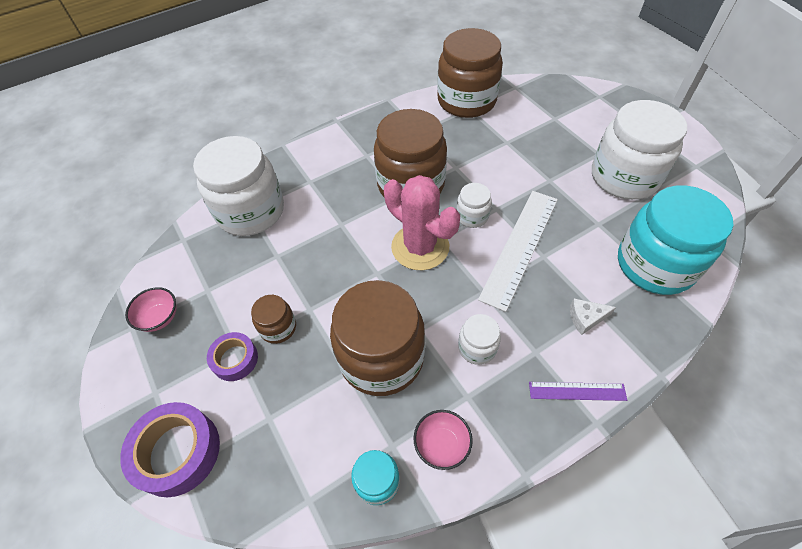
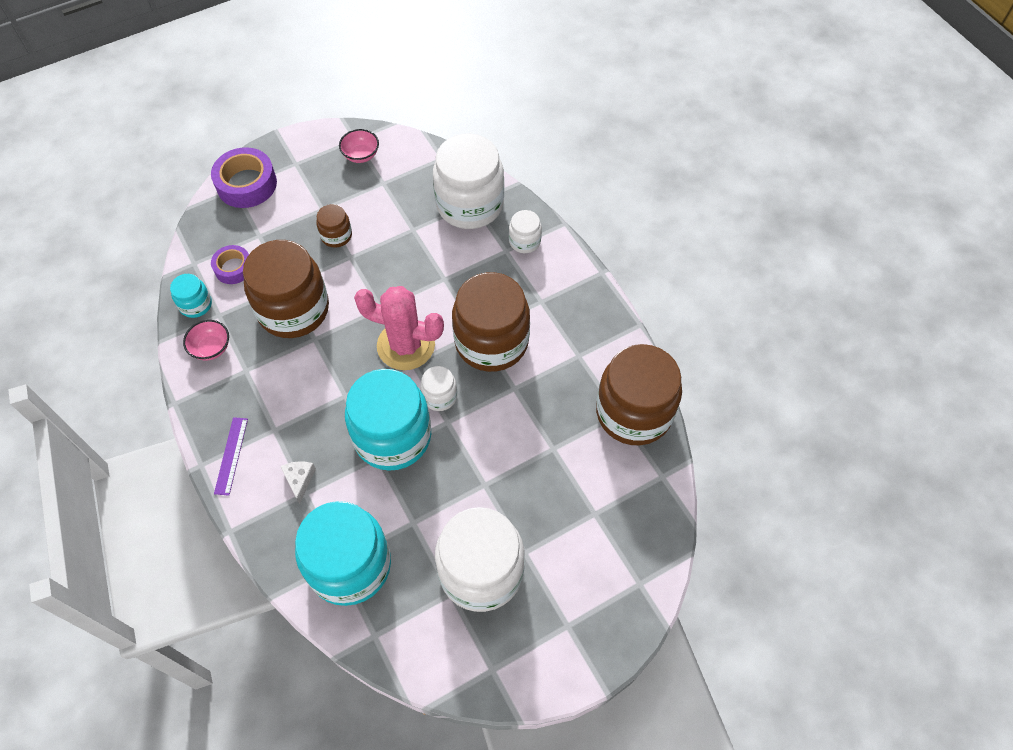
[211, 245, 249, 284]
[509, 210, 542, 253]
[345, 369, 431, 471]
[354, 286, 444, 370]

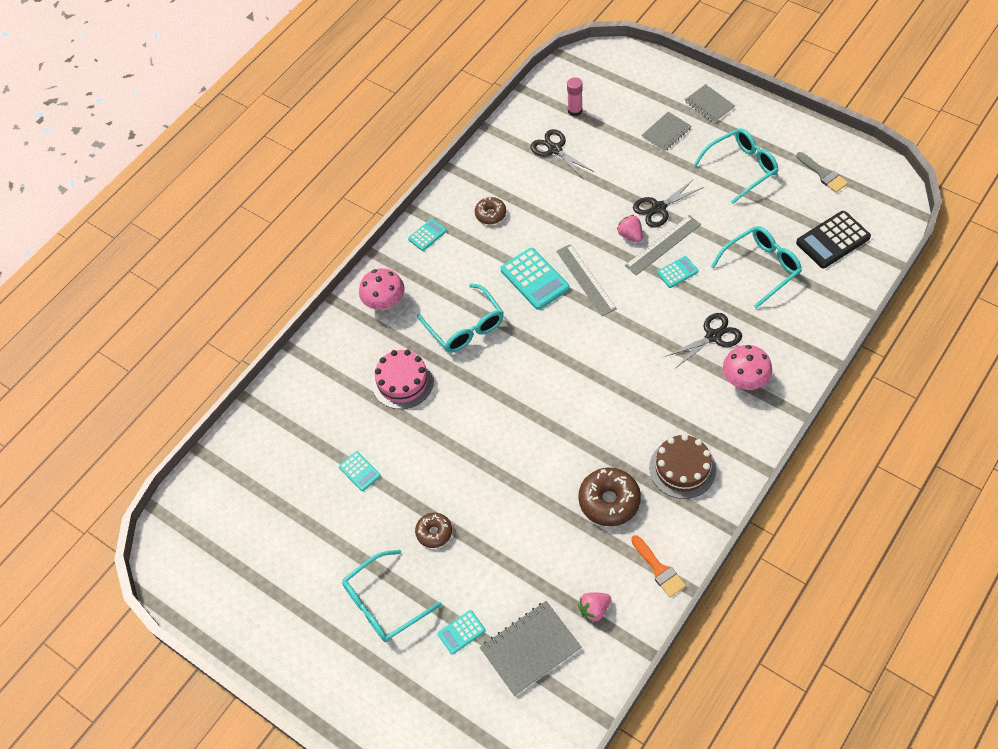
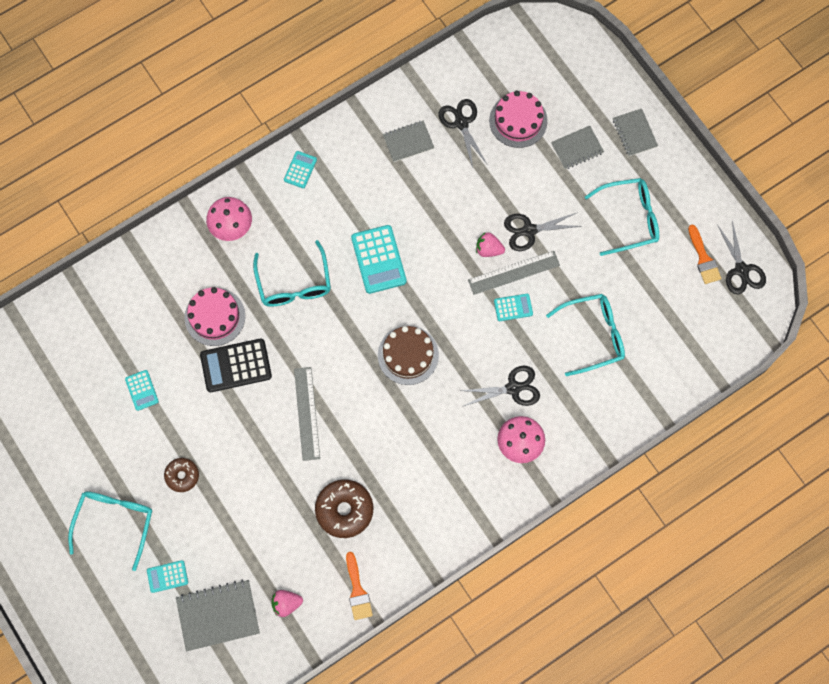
[475, 197, 506, 224] (first image)
[567, 77, 583, 117] (first image)
[383, 121, 434, 162]
[489, 91, 548, 148]
[717, 221, 766, 294]
[294, 367, 320, 461]
[378, 326, 439, 385]
[200, 338, 272, 392]
[688, 224, 721, 284]
[68, 491, 152, 571]
[284, 151, 317, 188]
[476, 232, 505, 257]

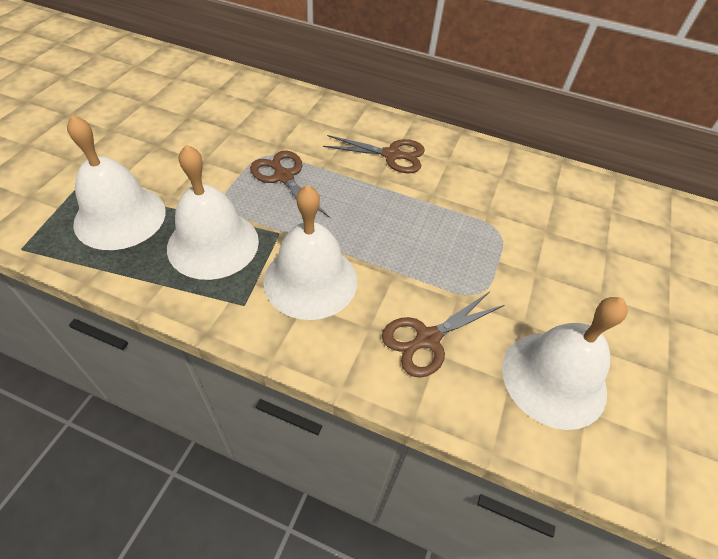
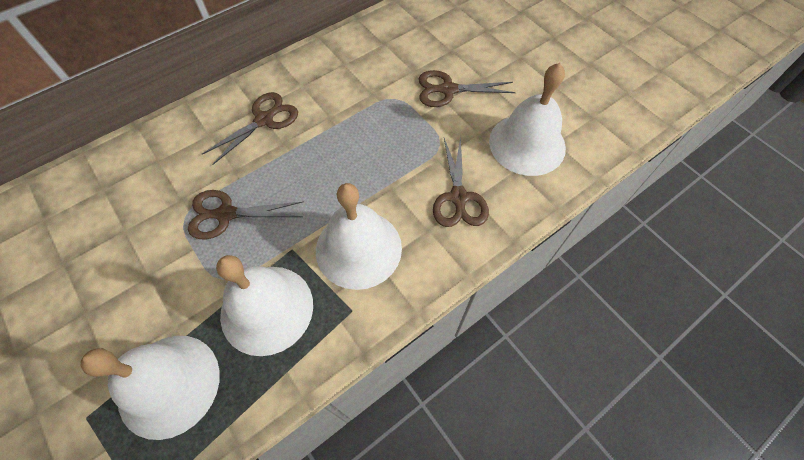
[418, 70, 516, 107]

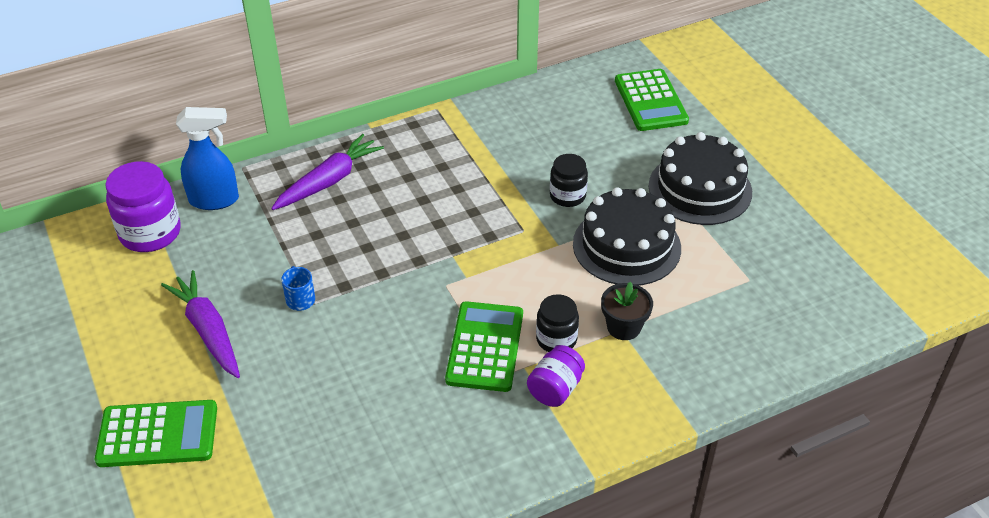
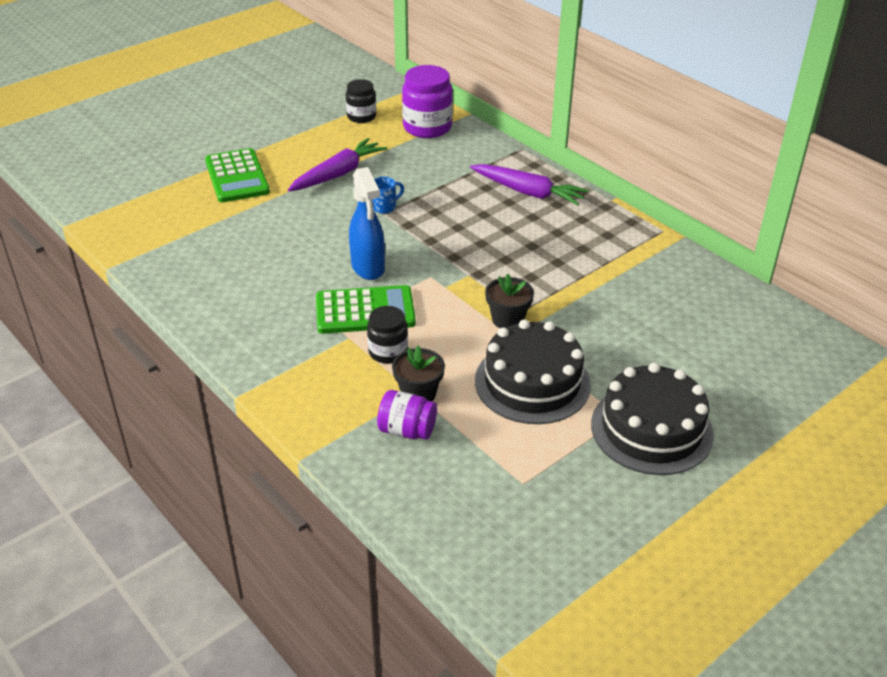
[615, 69, 689, 131] (first image)
[485, 273, 534, 328]
[349, 167, 385, 280]
[377, 390, 437, 440]
[346, 79, 376, 123]

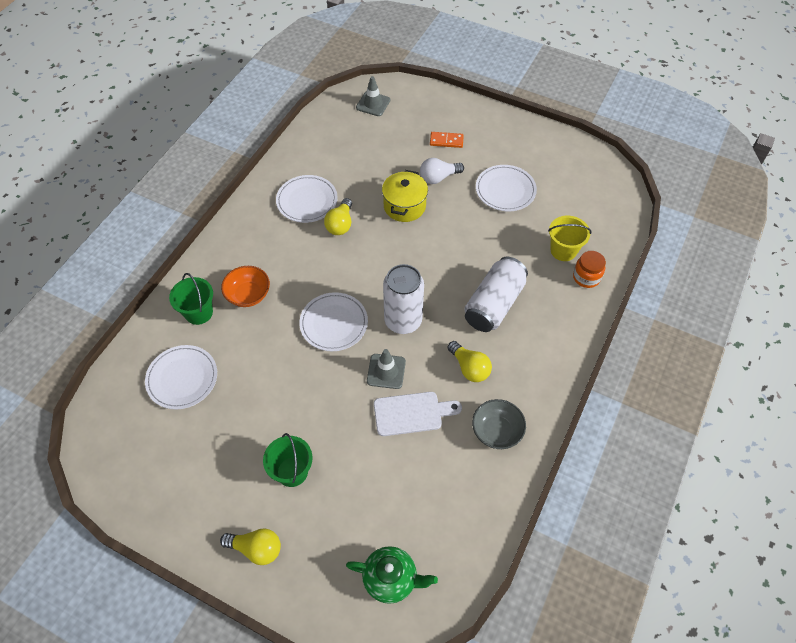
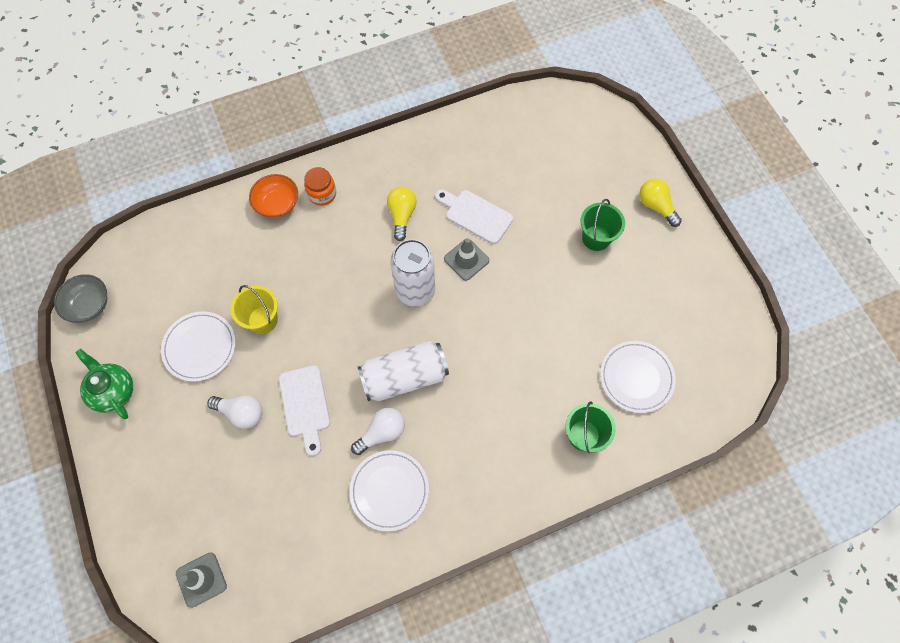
[299, 292, 368, 351] (first image)
[430, 132, 464, 148] (first image)
[249, 174, 298, 218]
[75, 349, 133, 419]
[358, 341, 449, 401]
[54, 274, 107, 323]
[231, 285, 278, 334]
[304, 167, 336, 206]
[279, 365, 330, 456]
[351, 408, 405, 455]

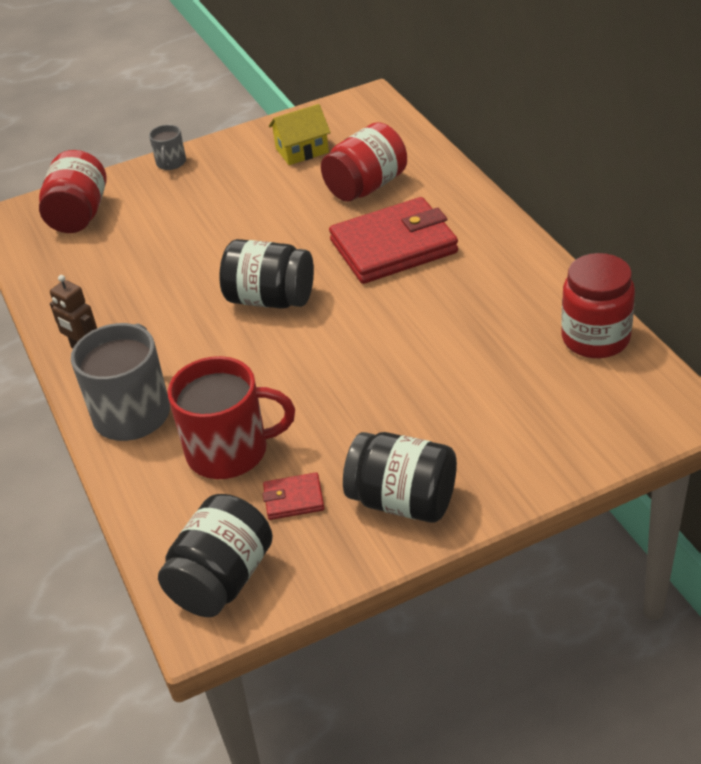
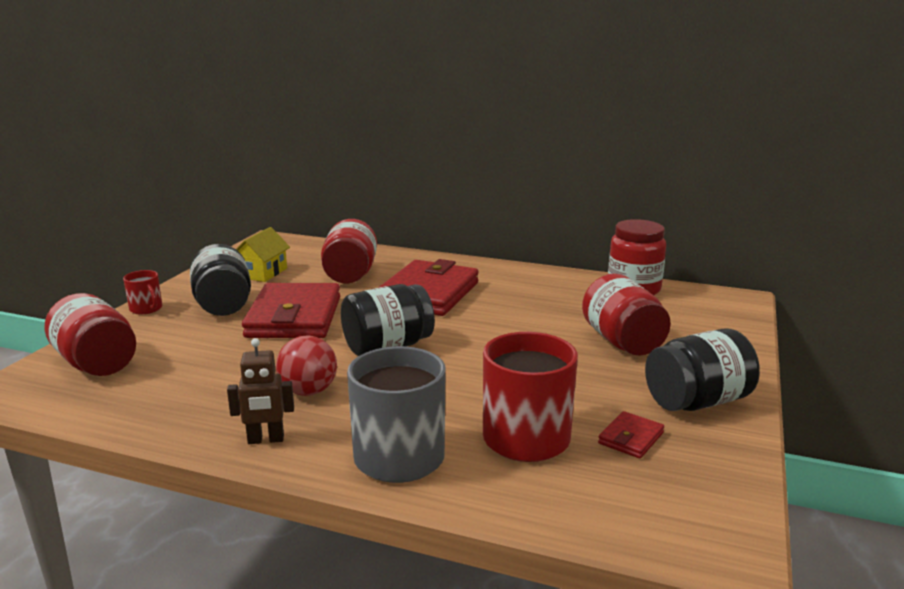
[242, 283, 340, 338]
[276, 335, 337, 396]
[582, 274, 671, 356]
[190, 244, 251, 316]
[123, 270, 162, 314]

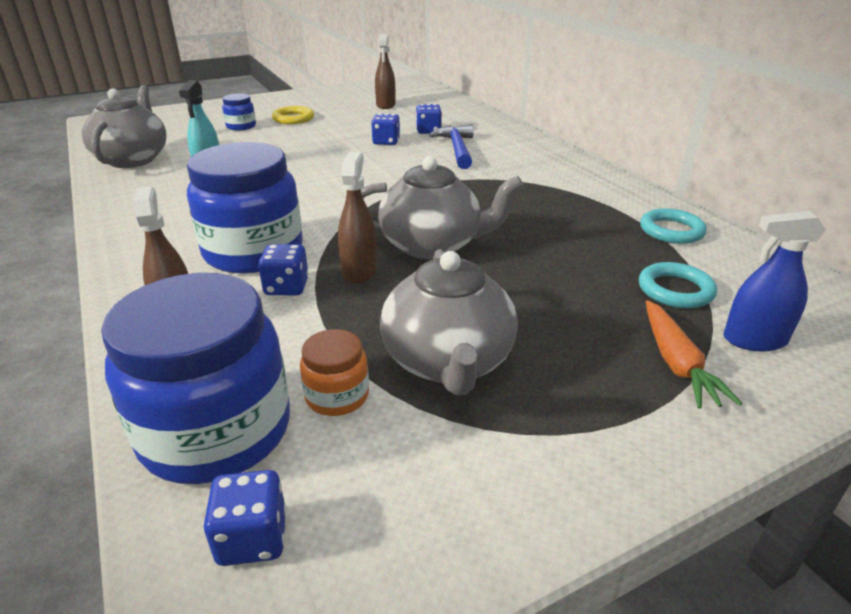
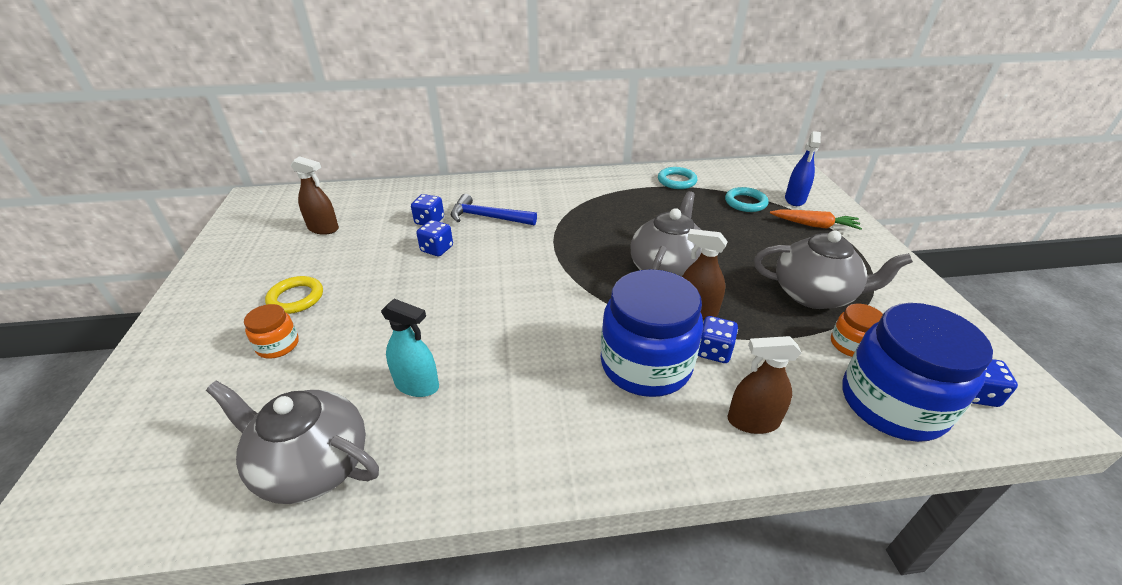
[244, 304, 299, 359]

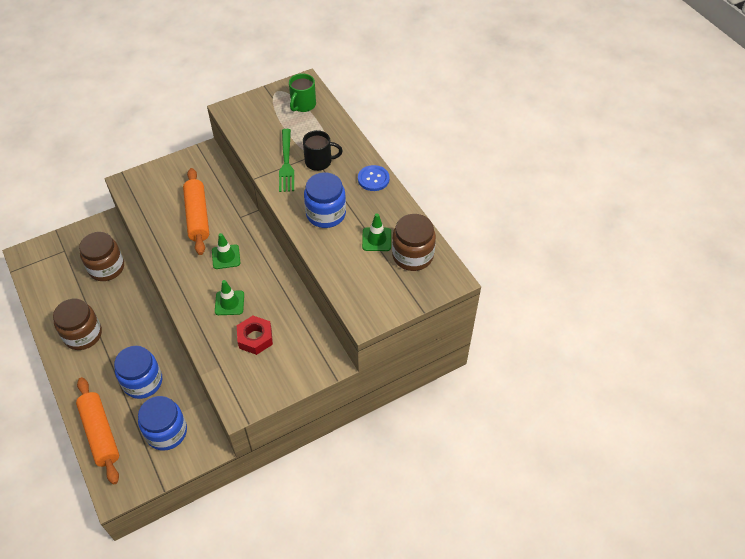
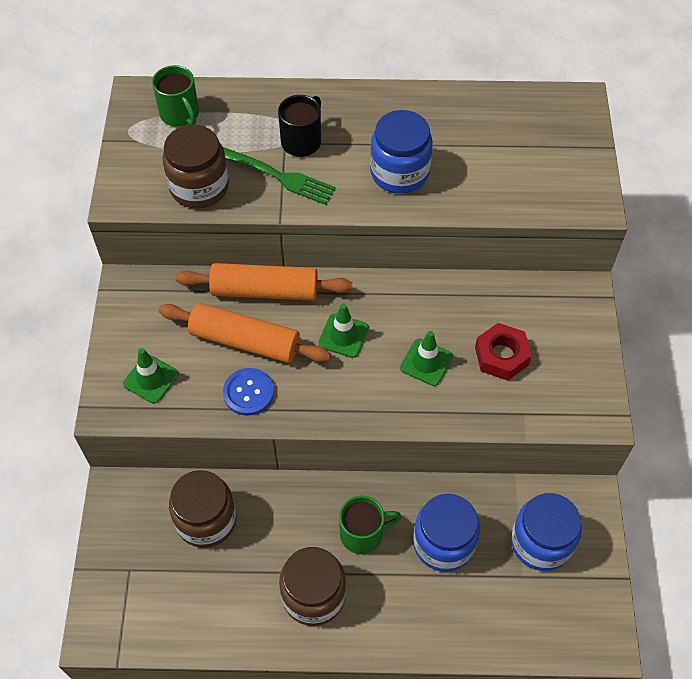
[339, 495, 401, 554]
[175, 263, 352, 301]
[223, 368, 274, 416]
[123, 348, 179, 403]
[163, 125, 229, 209]

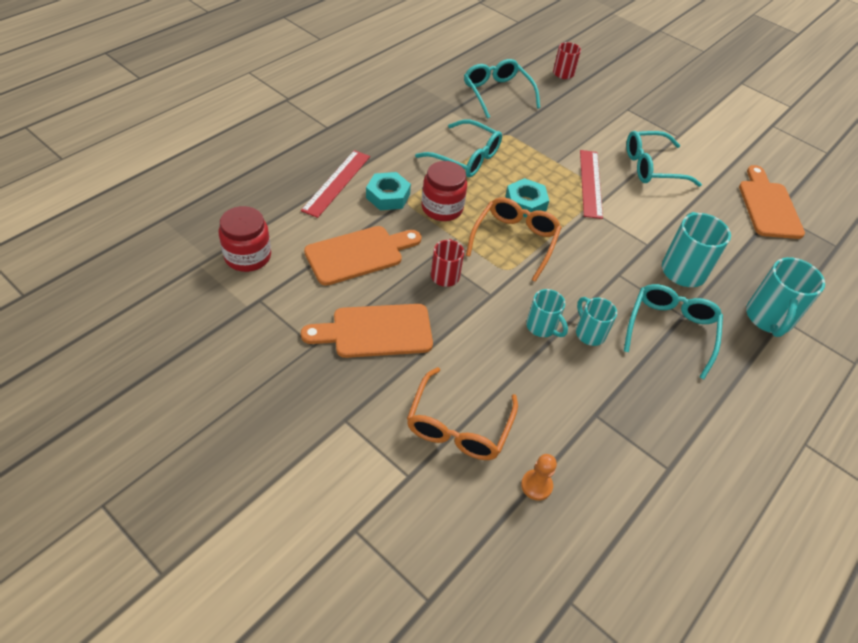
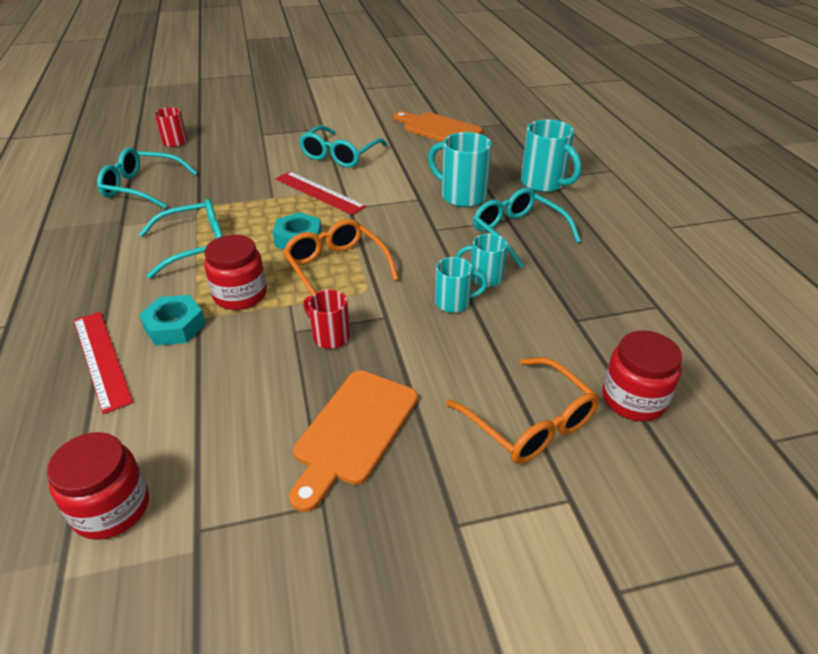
[304, 226, 422, 286] (first image)
[602, 331, 682, 421]

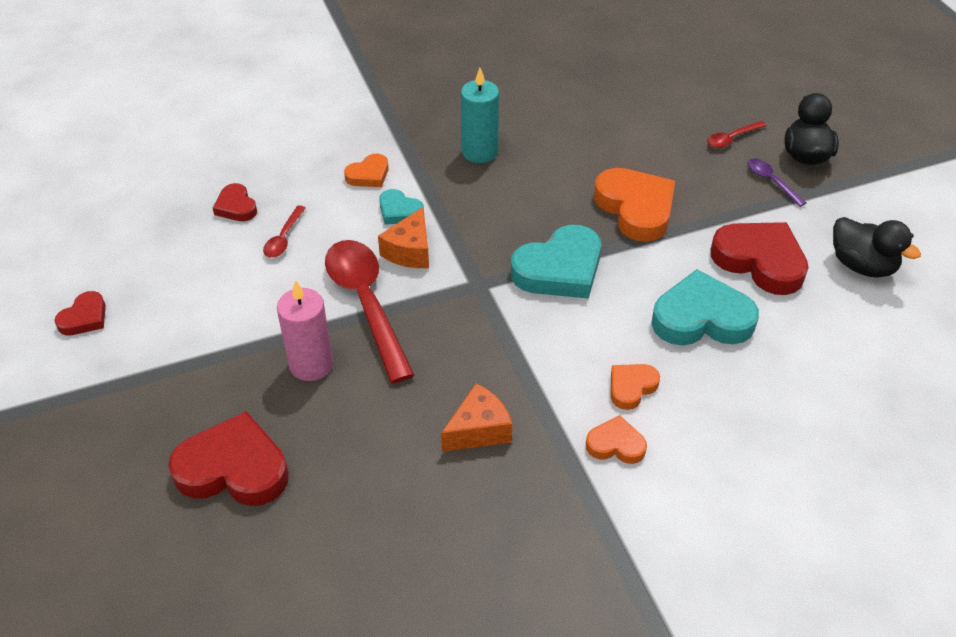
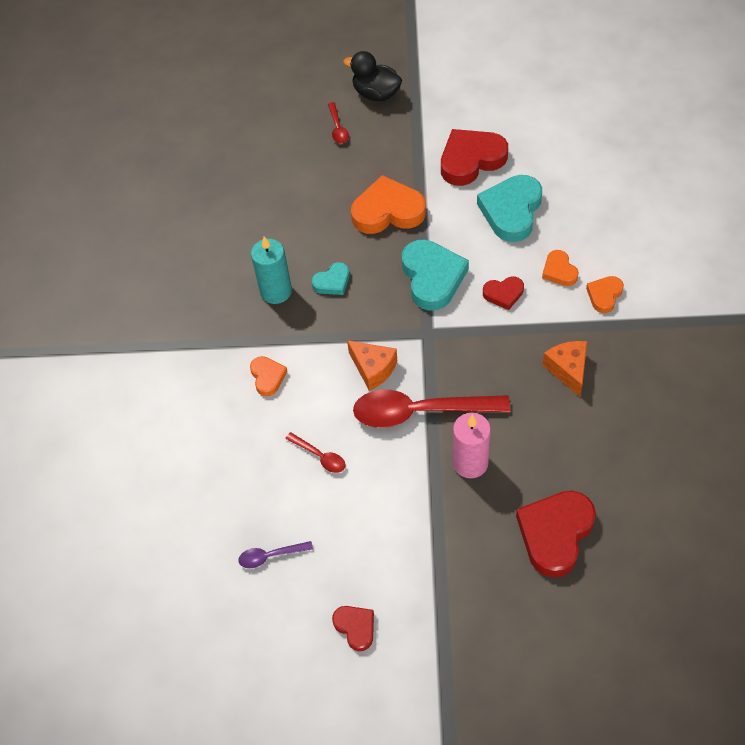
[833, 217, 921, 278] (first image)
[483, 277, 524, 310]
[312, 262, 350, 295]
[238, 541, 313, 568]

